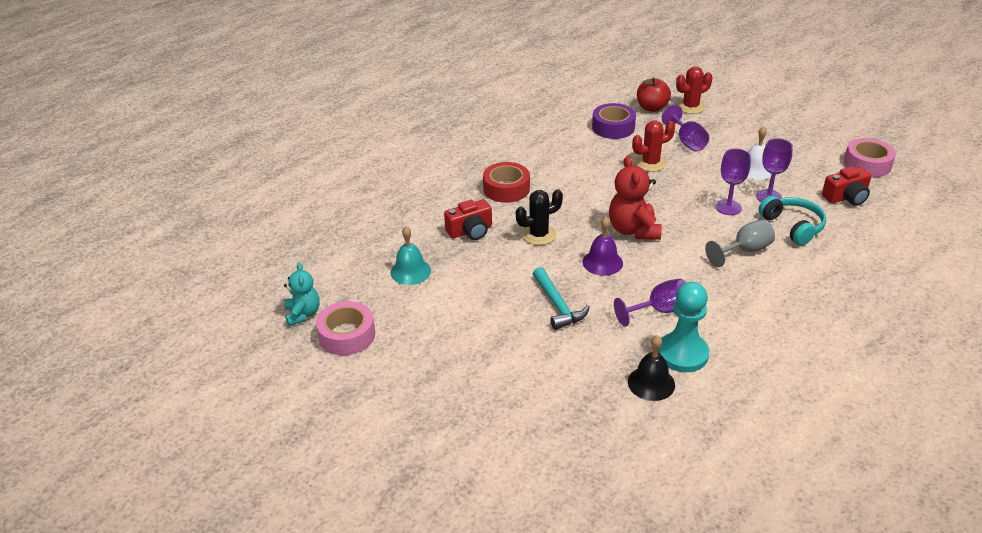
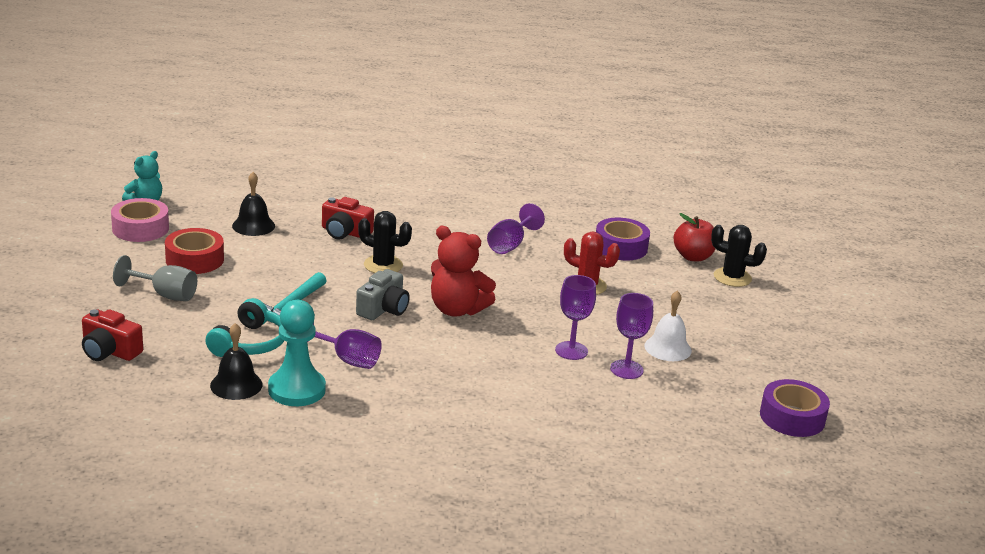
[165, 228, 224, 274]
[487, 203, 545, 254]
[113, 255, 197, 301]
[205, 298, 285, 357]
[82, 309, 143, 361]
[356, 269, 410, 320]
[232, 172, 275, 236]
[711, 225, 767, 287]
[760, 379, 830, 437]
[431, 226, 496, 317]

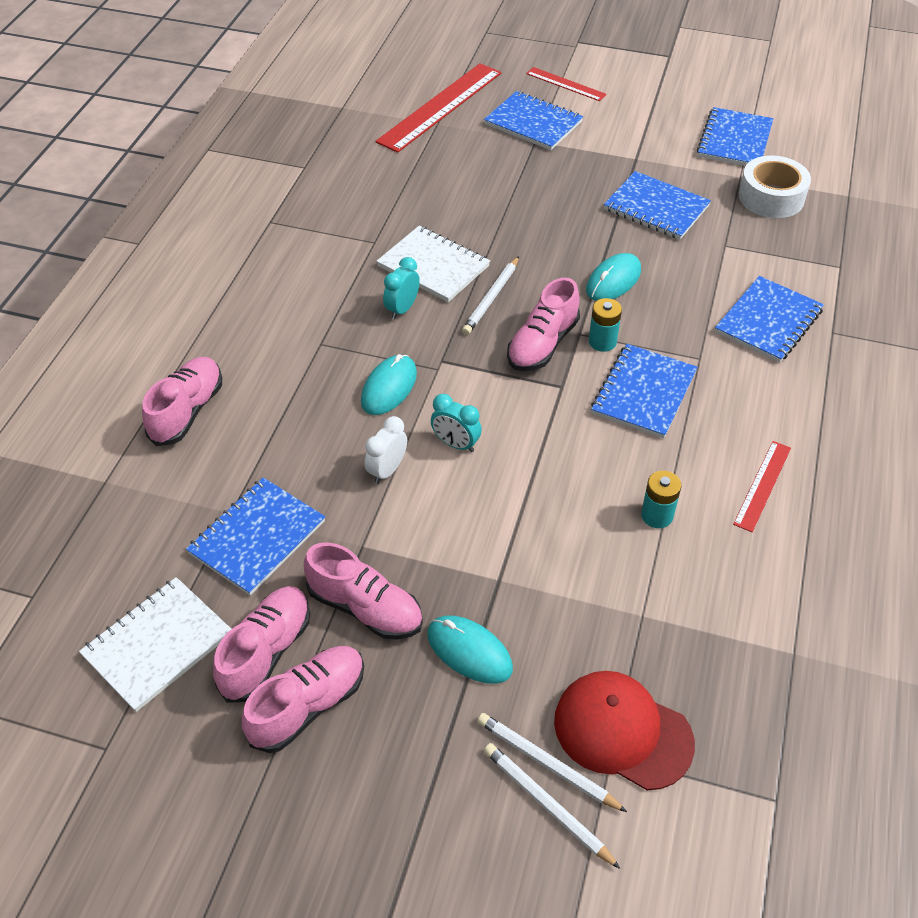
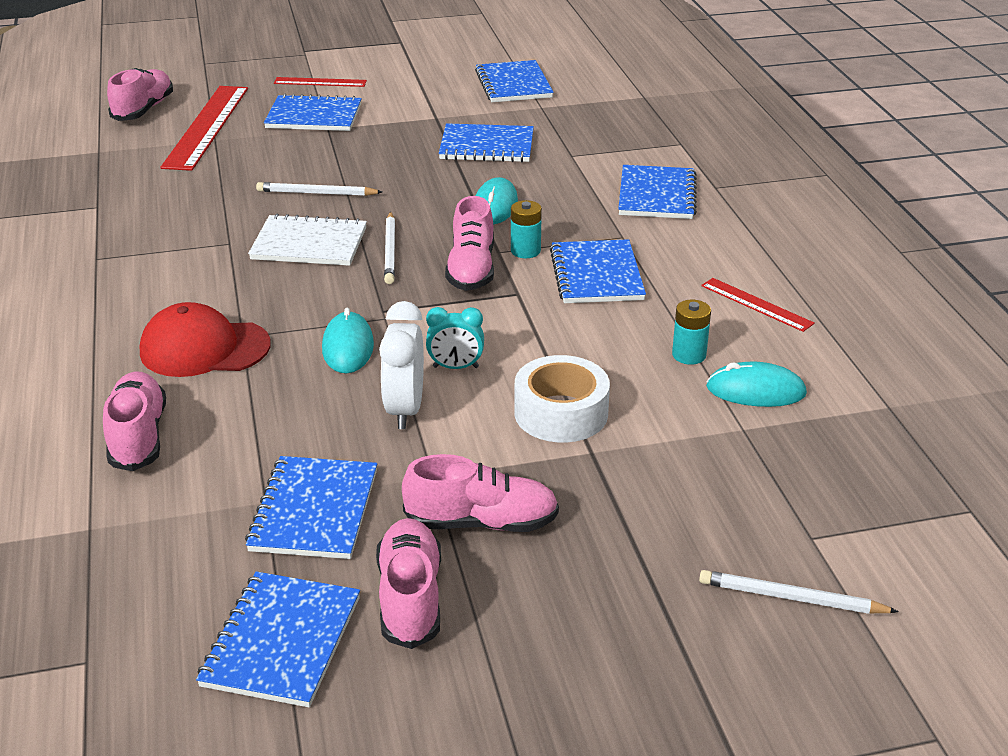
[383, 257, 420, 320] (first image)
[107, 68, 173, 121]
[706, 361, 807, 407]
[256, 182, 382, 196]
[140, 302, 271, 377]
[514, 355, 610, 443]
[196, 571, 360, 707]
[701, 278, 815, 332]
[379, 301, 424, 429]

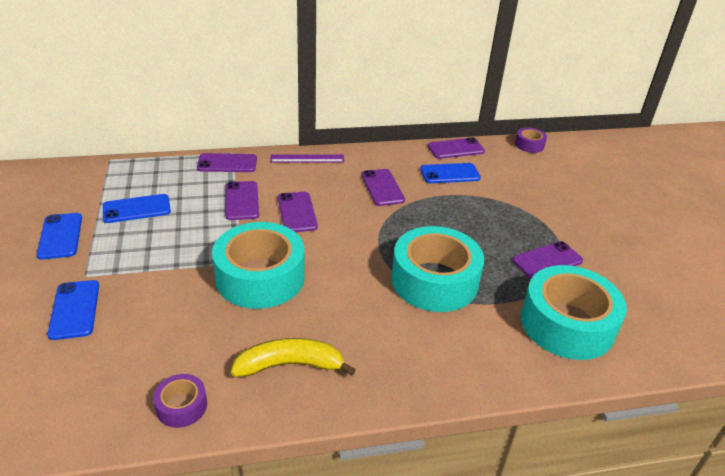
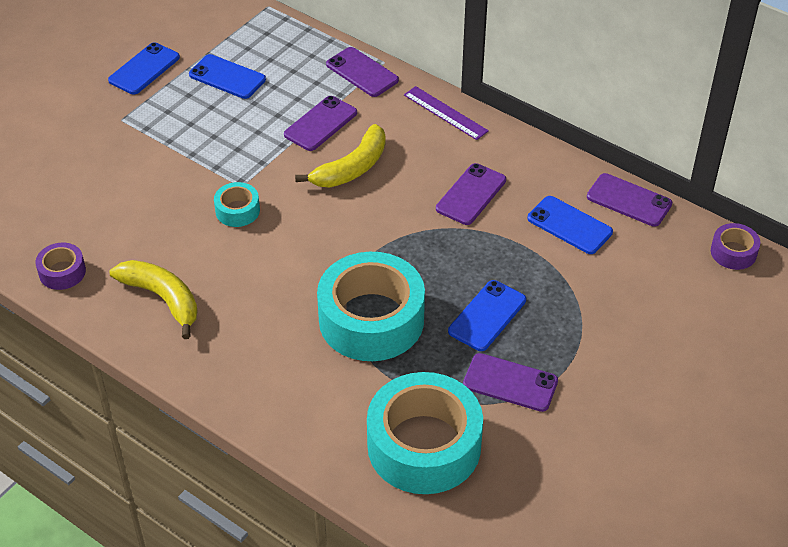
[448, 280, 526, 351]
[295, 124, 386, 188]
[214, 182, 260, 227]

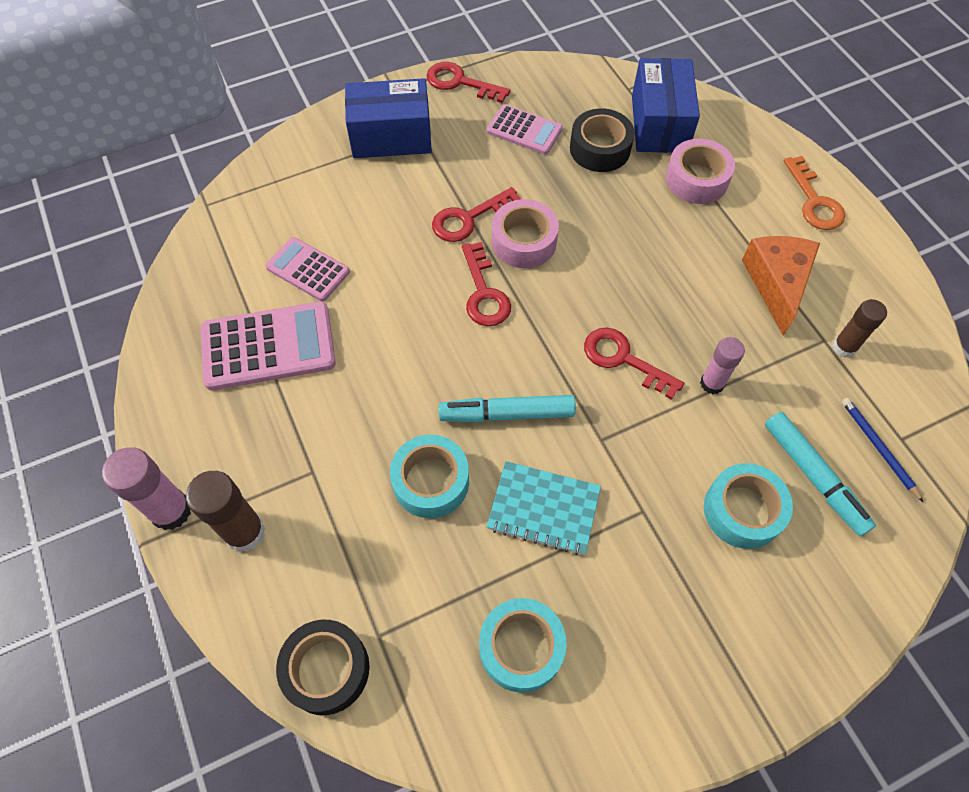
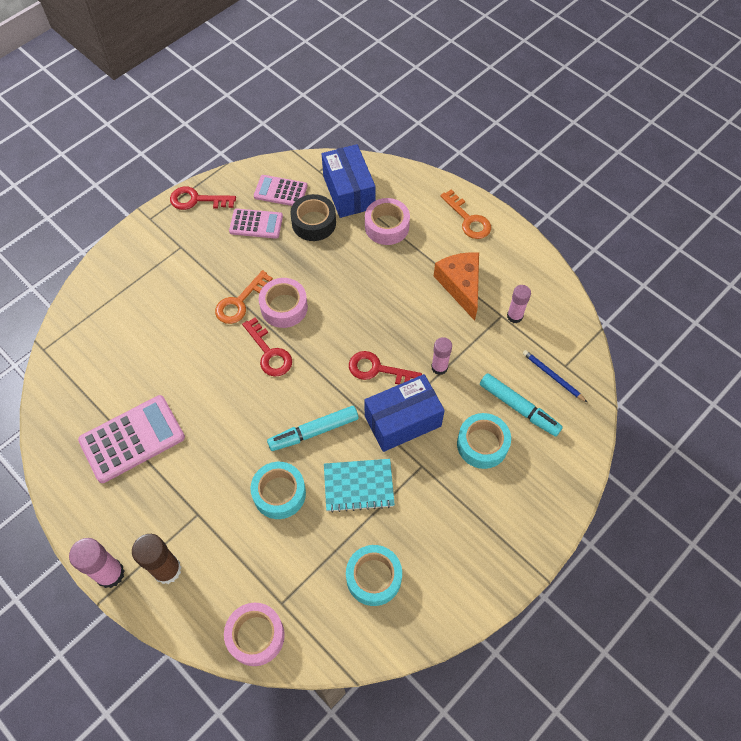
[254, 175, 307, 206]
[364, 374, 445, 452]
[224, 603, 285, 666]
[215, 270, 273, 324]
[507, 285, 531, 323]

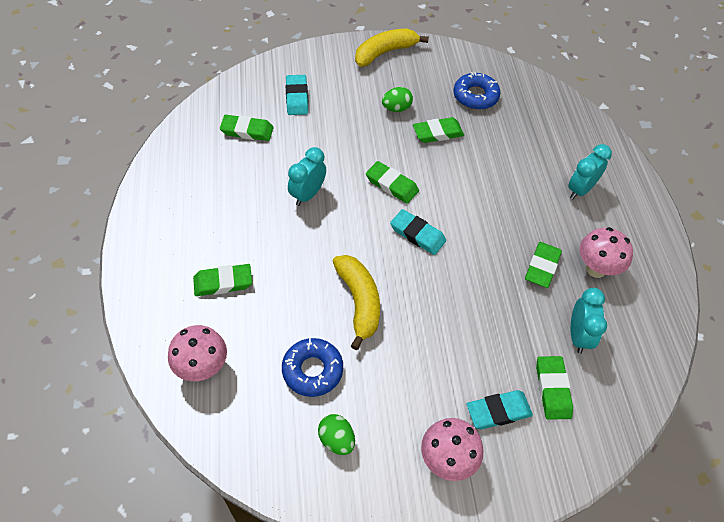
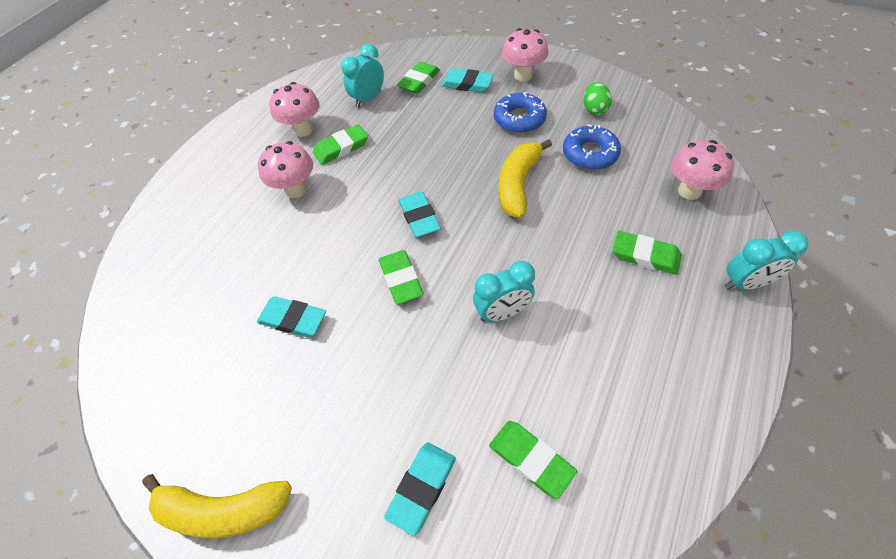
[382, 87, 413, 112] (first image)
[258, 141, 313, 198]
[494, 92, 547, 133]
[725, 231, 809, 290]
[257, 296, 326, 337]

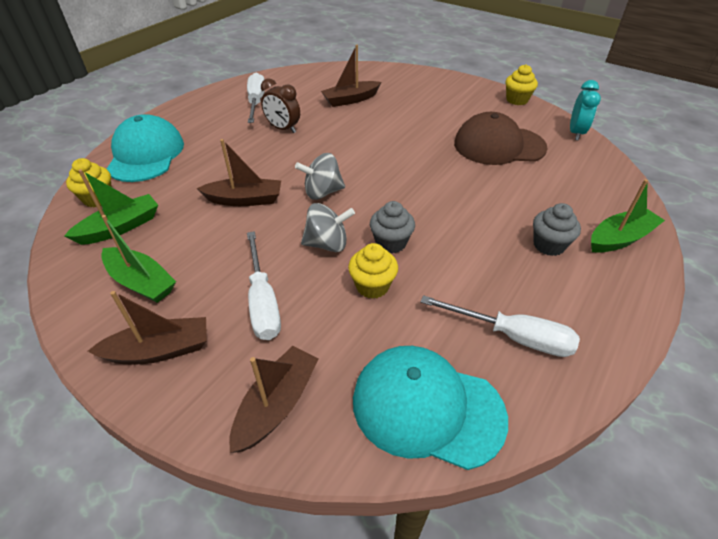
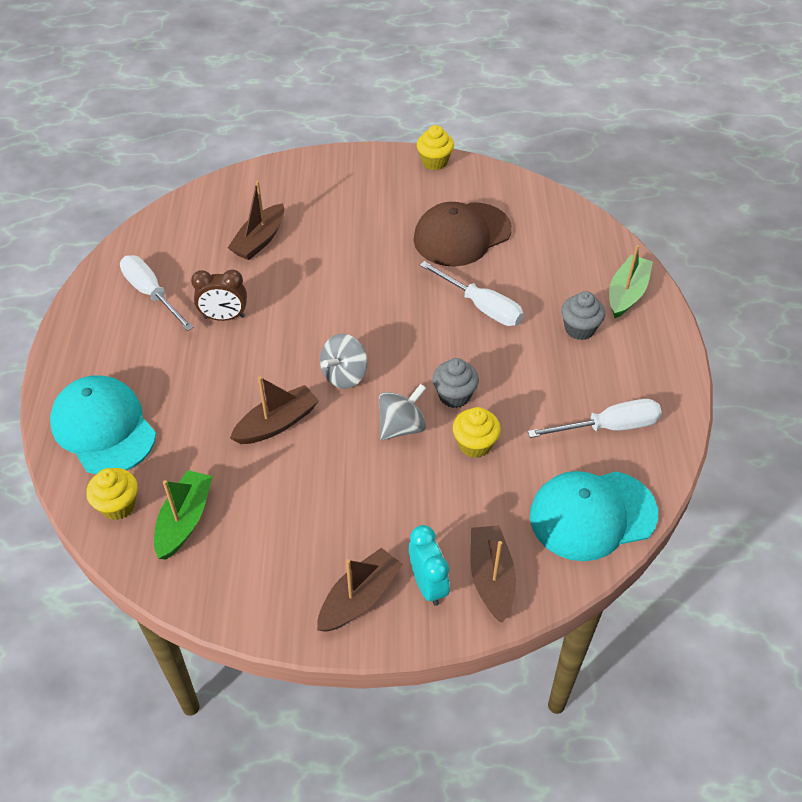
[101, 215, 176, 303] (first image)
[420, 261, 524, 326]
[409, 525, 450, 606]

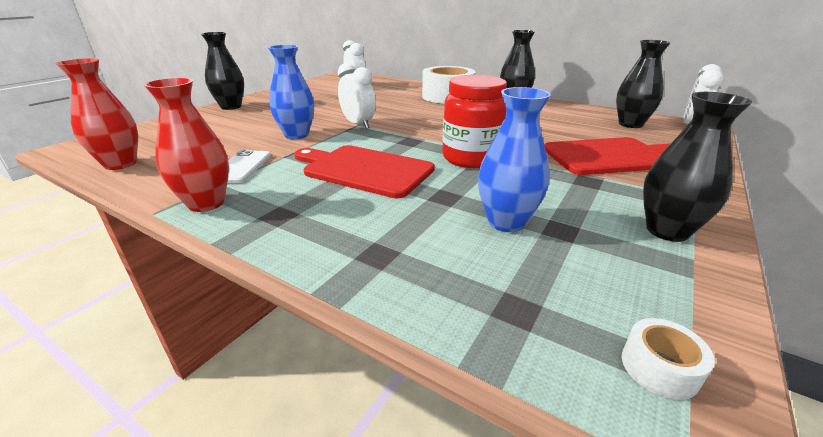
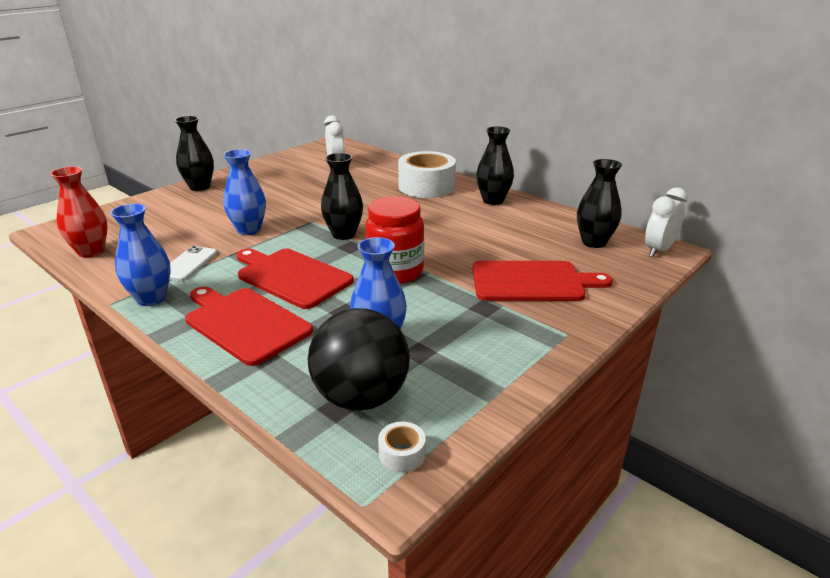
[338, 63, 376, 129] (first image)
[185, 286, 313, 366]
[308, 308, 410, 411]
[321, 153, 363, 240]
[110, 203, 171, 306]

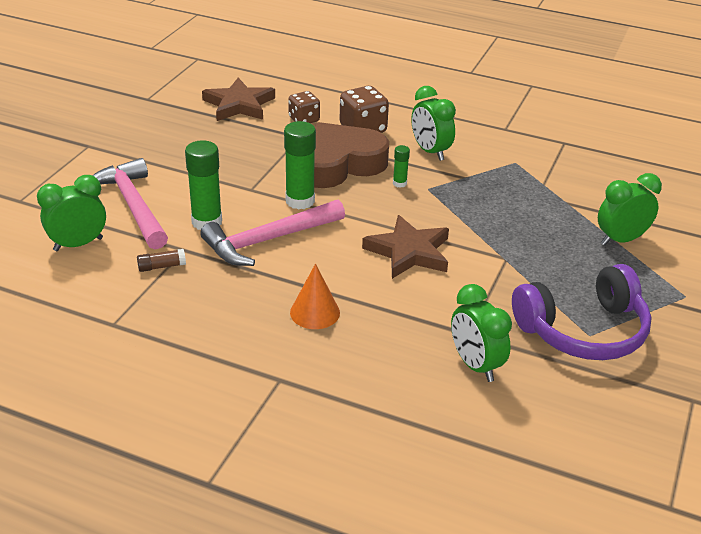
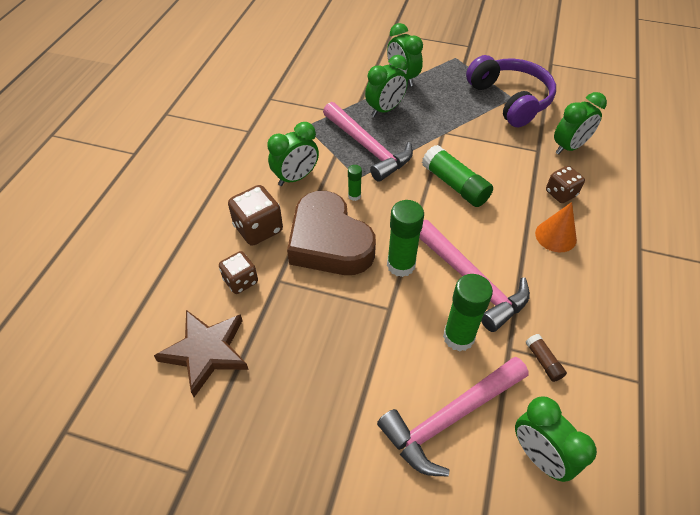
[323, 102, 413, 182]
[365, 55, 408, 117]
[546, 166, 585, 203]
[422, 145, 493, 207]

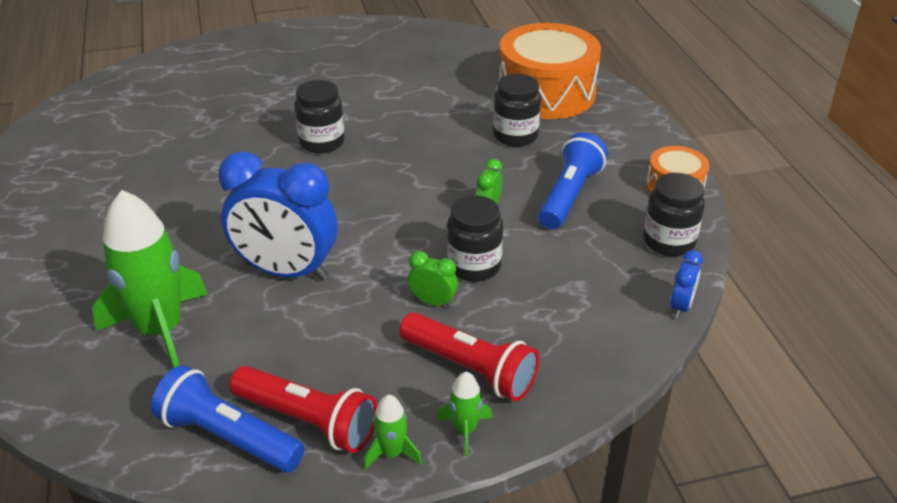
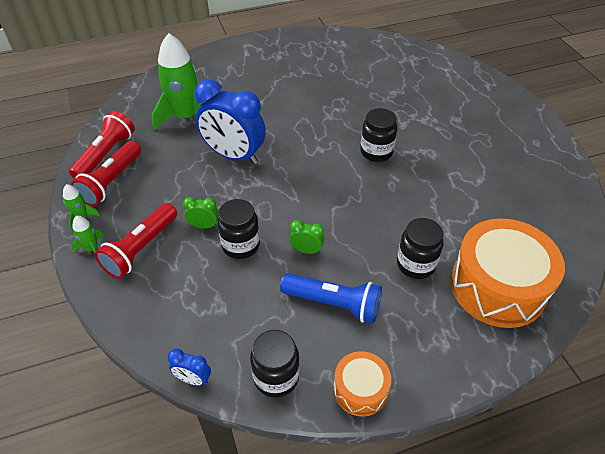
[69, 111, 135, 179]
[194, 79, 266, 164]
[183, 197, 219, 229]

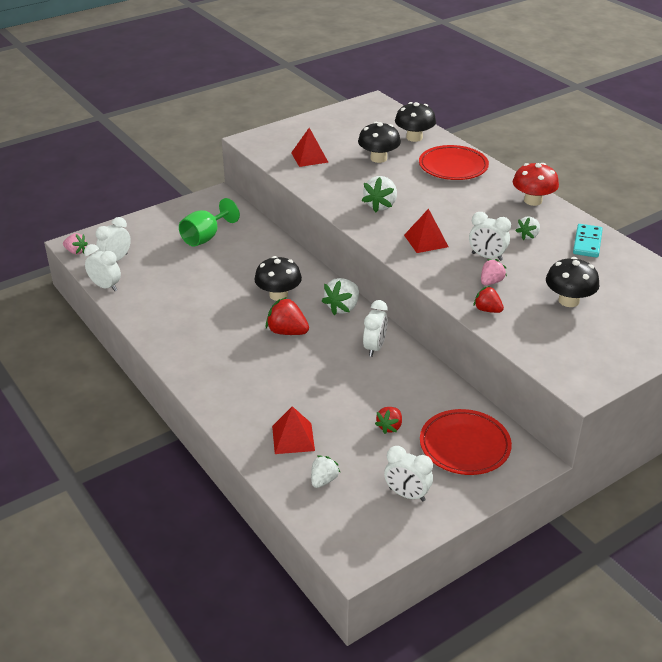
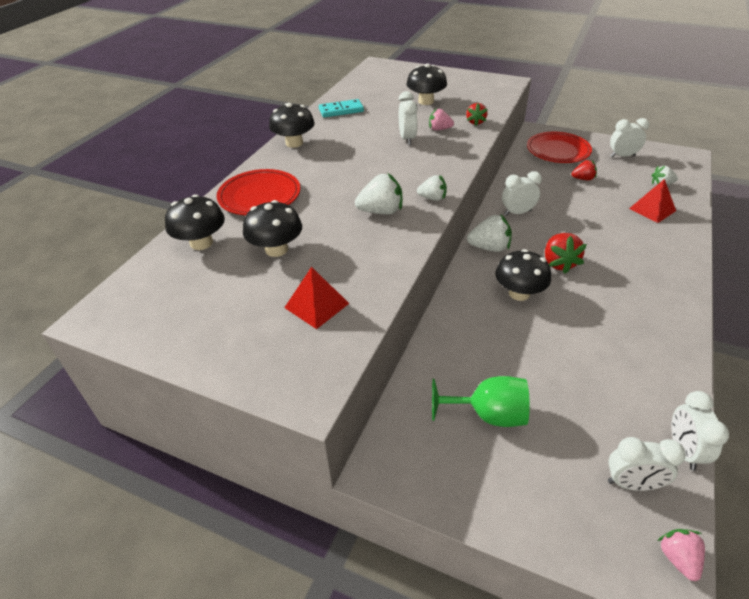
[404, 209, 449, 253] (first image)
[417, 175, 447, 201]
[269, 103, 315, 148]
[610, 118, 649, 157]

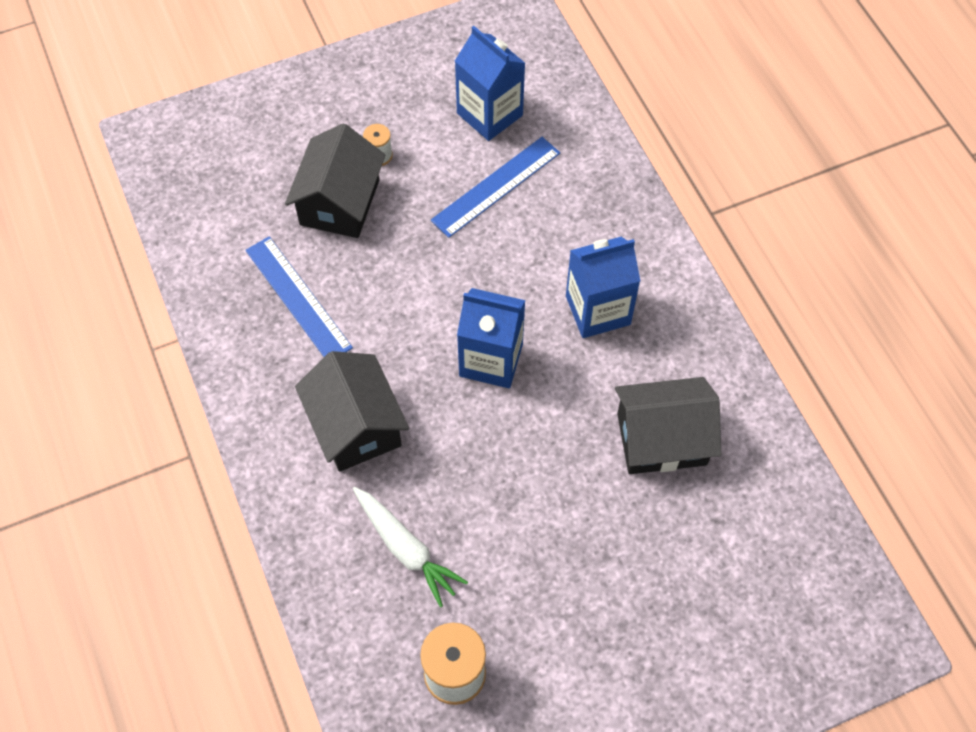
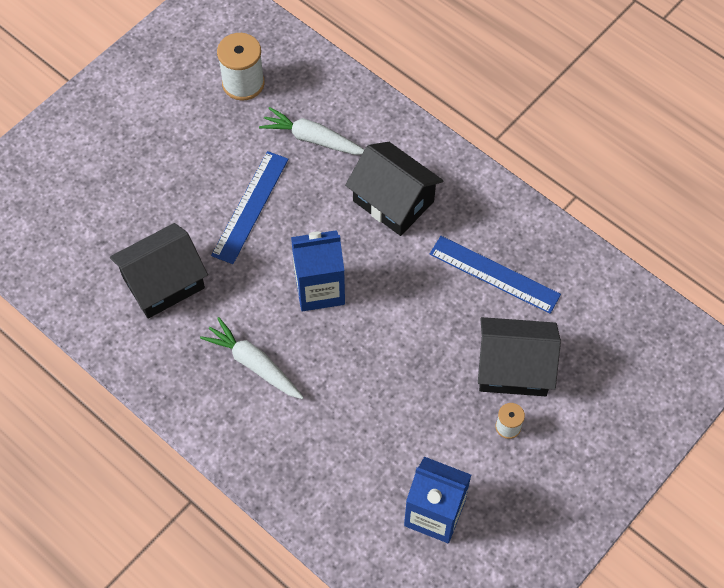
[211, 151, 289, 264]
[200, 317, 304, 399]
[478, 317, 561, 396]

